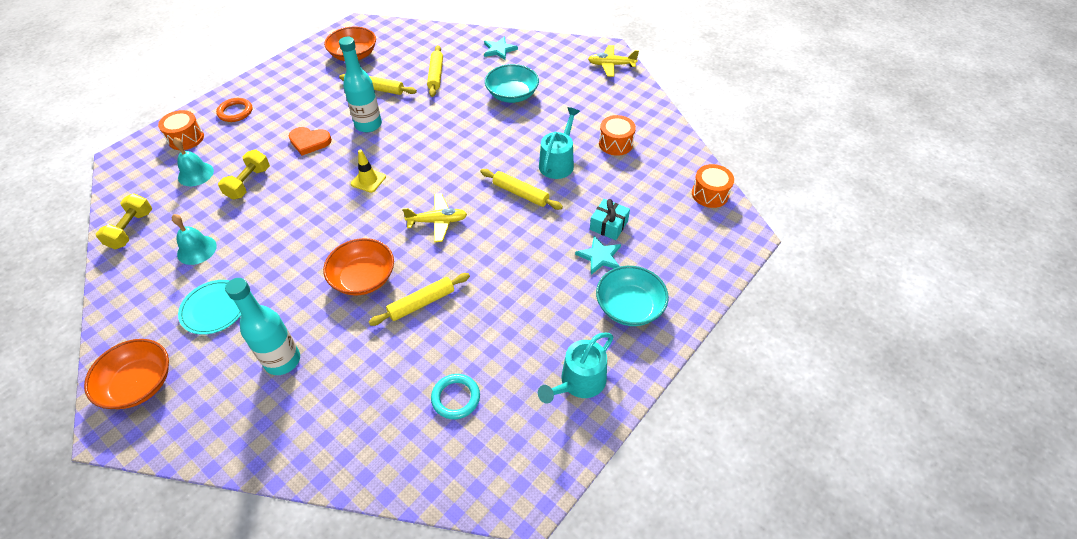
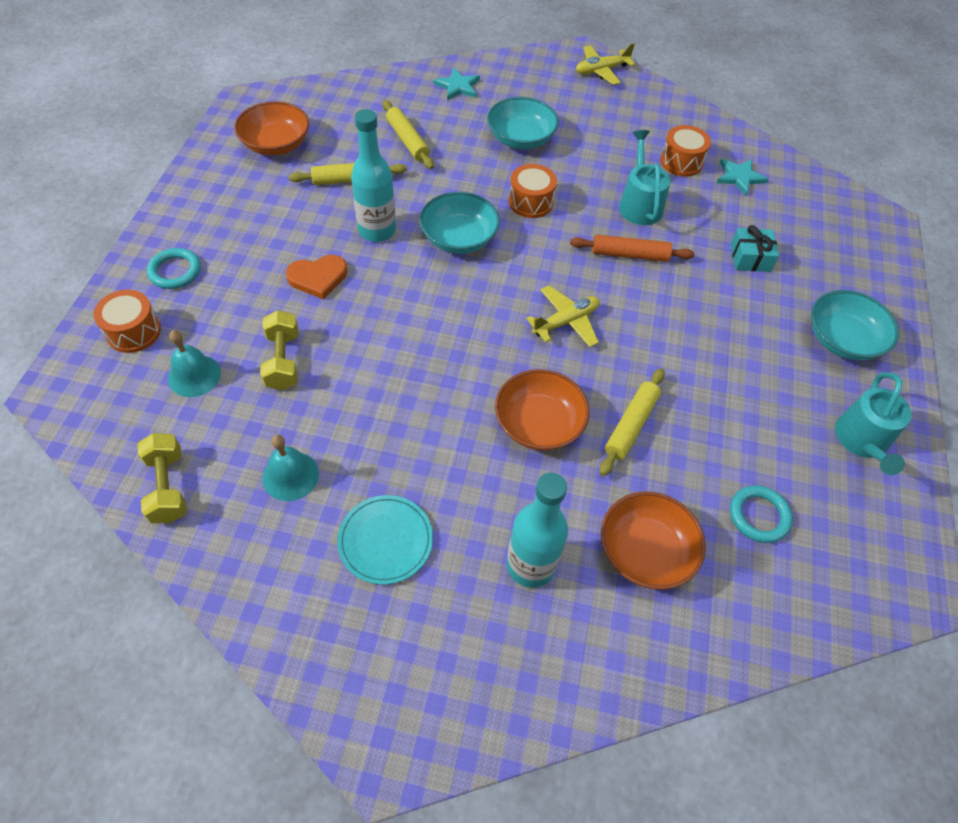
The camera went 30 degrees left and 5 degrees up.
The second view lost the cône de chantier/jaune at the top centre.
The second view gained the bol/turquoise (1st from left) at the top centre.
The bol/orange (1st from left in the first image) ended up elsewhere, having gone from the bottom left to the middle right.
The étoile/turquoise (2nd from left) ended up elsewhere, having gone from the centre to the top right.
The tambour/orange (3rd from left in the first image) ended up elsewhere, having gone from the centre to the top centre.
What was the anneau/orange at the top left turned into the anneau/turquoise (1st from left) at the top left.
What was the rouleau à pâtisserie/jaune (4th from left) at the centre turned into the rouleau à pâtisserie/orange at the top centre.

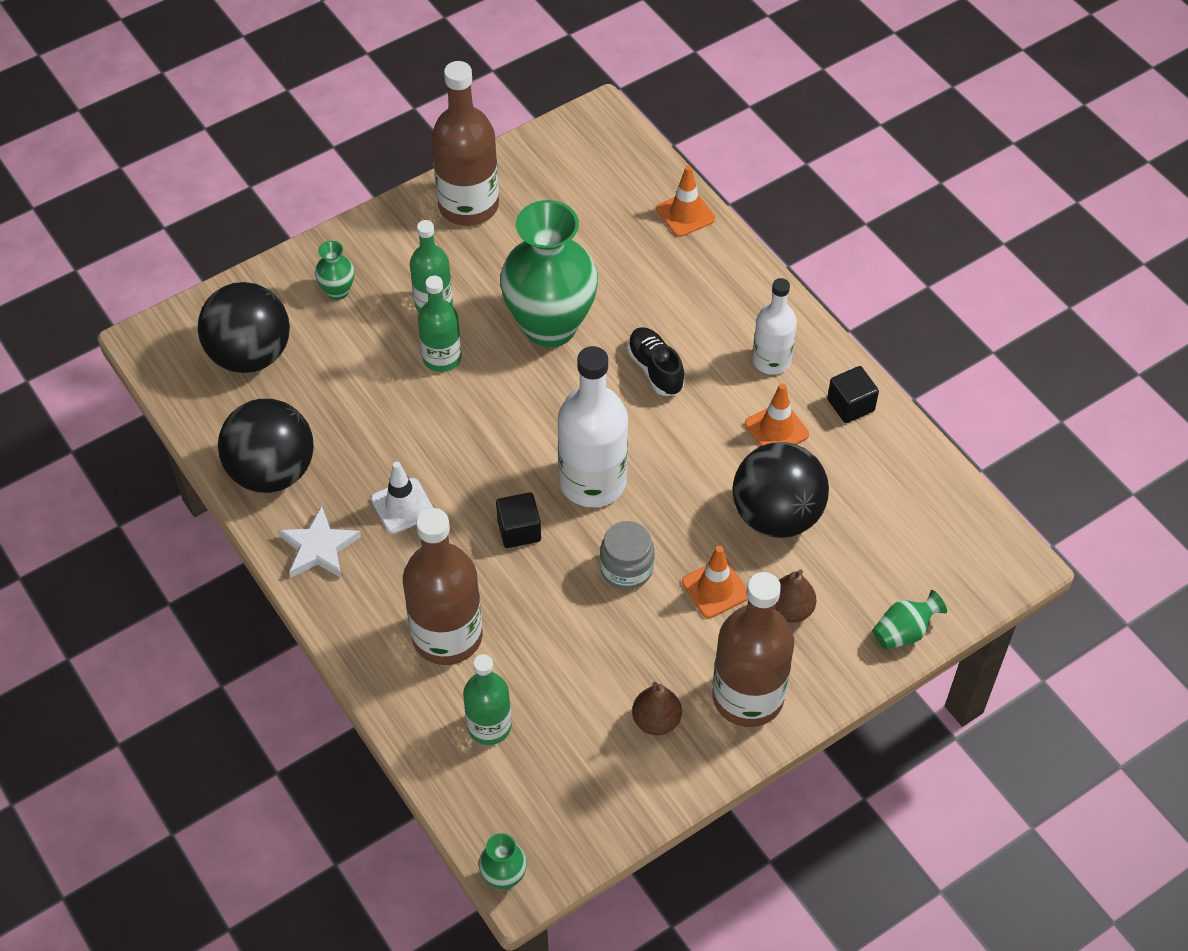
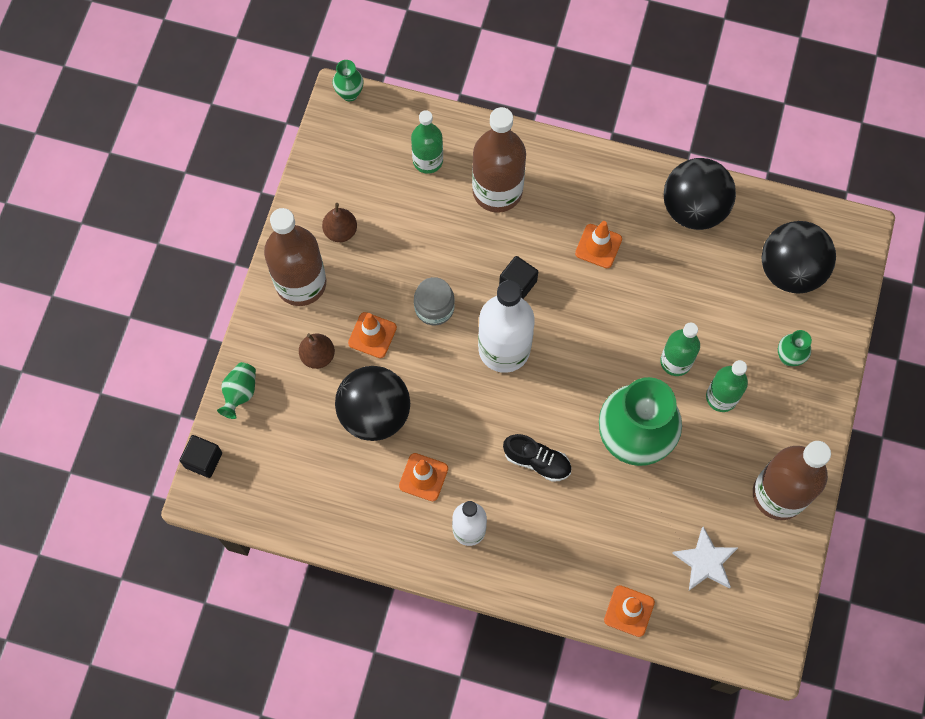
The camera went 140 degrees right and 15 degrees up.
The étoile/blanc ended up elsewhere, having gone from the middle left to the bottom right.
The cube/noir (2nd from left in the first image) ended up elsewhere, having gone from the middle right to the middle left.
What was the cône de chantier/blanc at the centre turned into the cône de chantier/orange (3rd from left) at the centre.

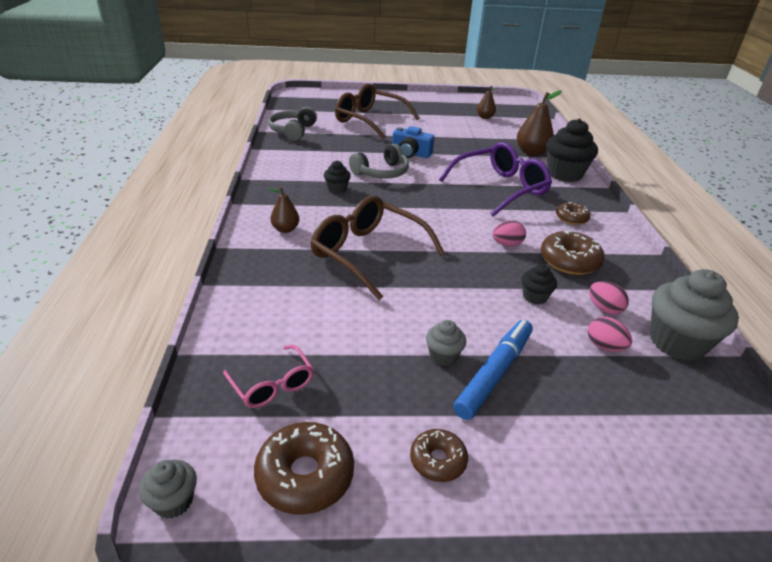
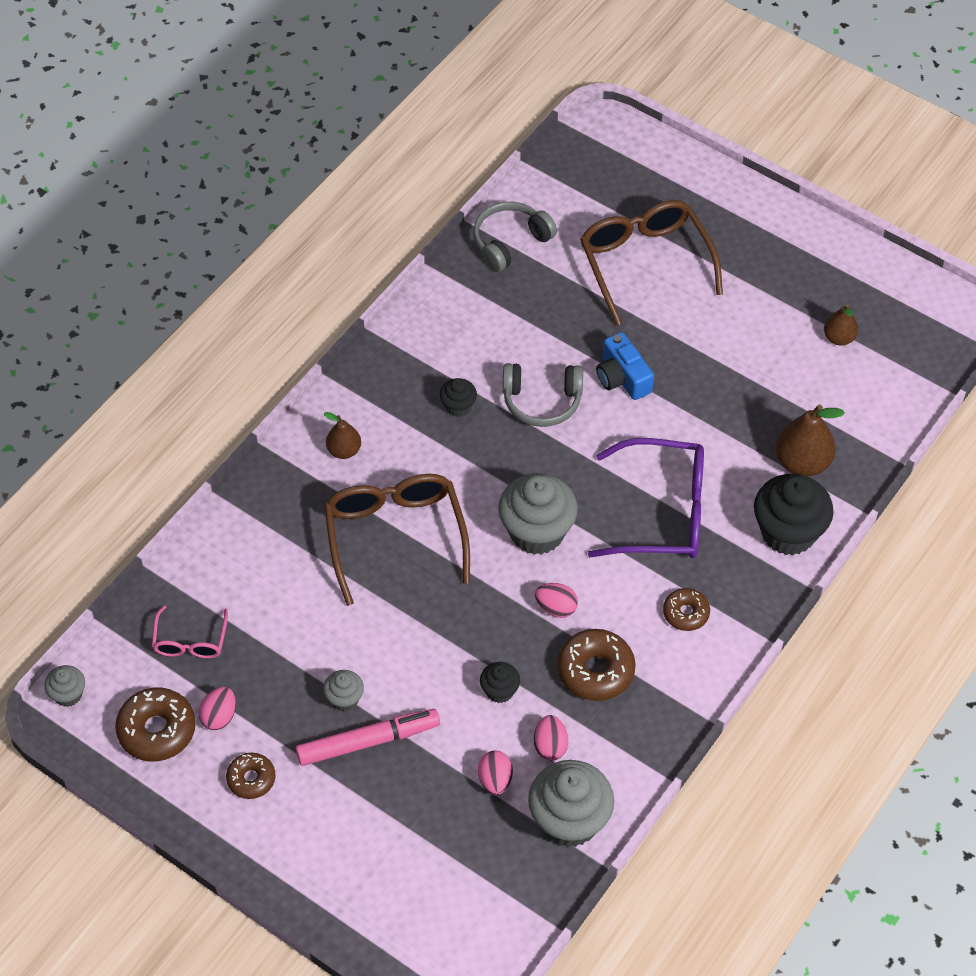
The camera went 40 degrees right and 20 degrees up.
The second view gained the œuf/rose (1st from left) at the bottom left.
The second view gained the muffin/gris (3rd from left) at the centre.
What was the feutre/bleu at the centre turned into the feutre/rose at the bottom centre.

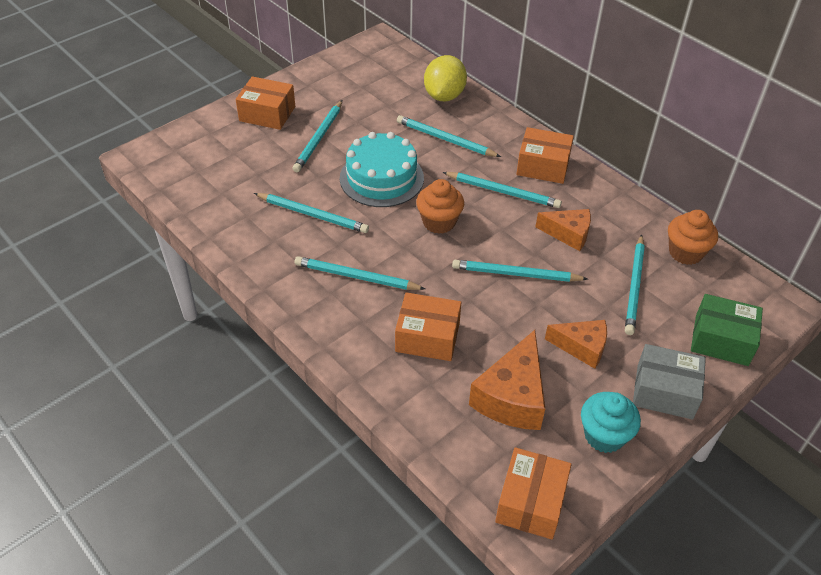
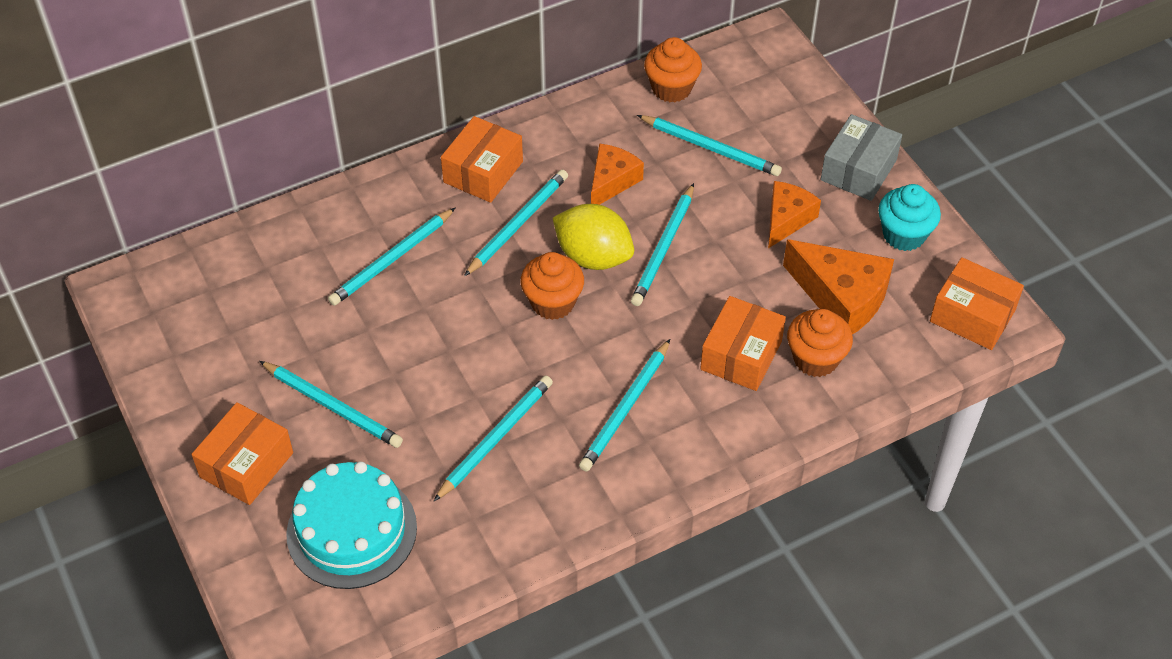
The camera went 75 degrees left and 5 degrees up.
The second view lost the boîte/vert at the middle right.
The second view gained the muffin/orange (3rd from left) at the middle right.
The gâteau/turquoise ended up elsewhere, having gone from the top centre to the bottom left.
The citron/jaune ended up elsewhere, having gone from the top centre to the centre.

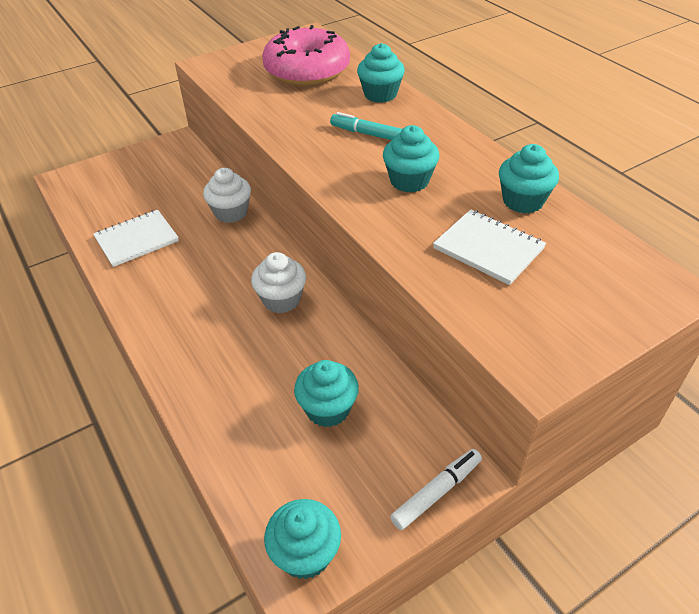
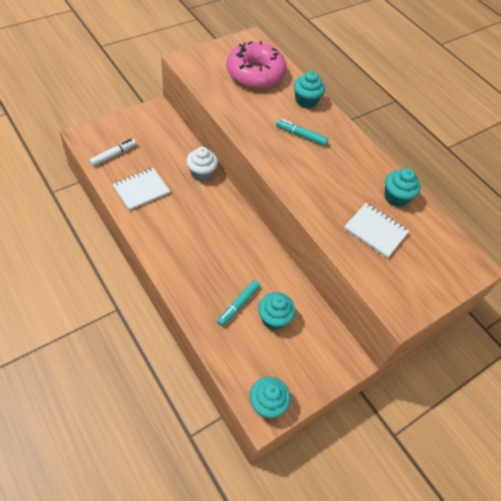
The camera went 10 degrees left and 10 degrees up.
The second view lost the muffin/blanc (2nd from left) at the centre.
The second view lost the muffin/turquoise (4th from left) at the top centre.
The second view gained the feutre/turquoise (1st from left) at the centre.
The feutre/blanc ended up elsewhere, having gone from the bottom centre to the top left.

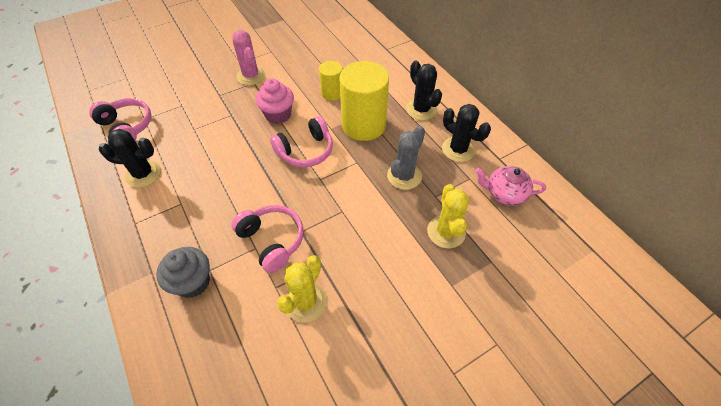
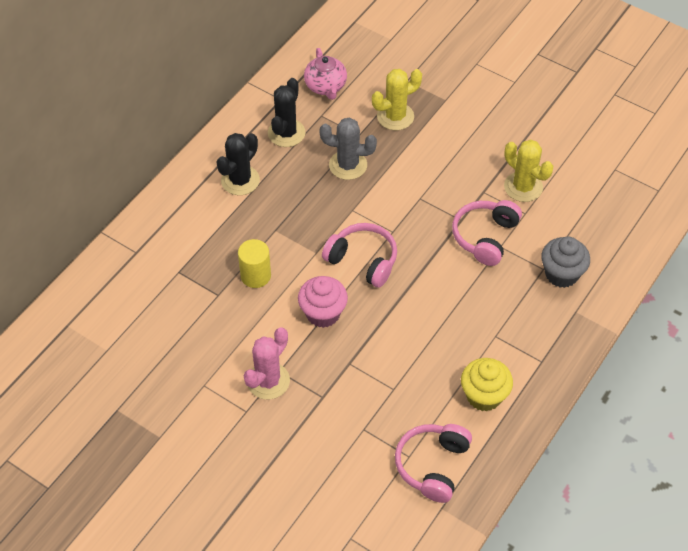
The camera went 115 degrees left and 0 degrees up.
The second view lost the cylindre/jaune (2nd from left) at the top centre.
Where the cactus/noir (1st from left) stood at the middle left, the muffin/jaune came to stand at the bottom right.
The cactus/jaune (1st from left in the first image) at the bottom centre ended up facing another way, 45 degrees clockwise from before.

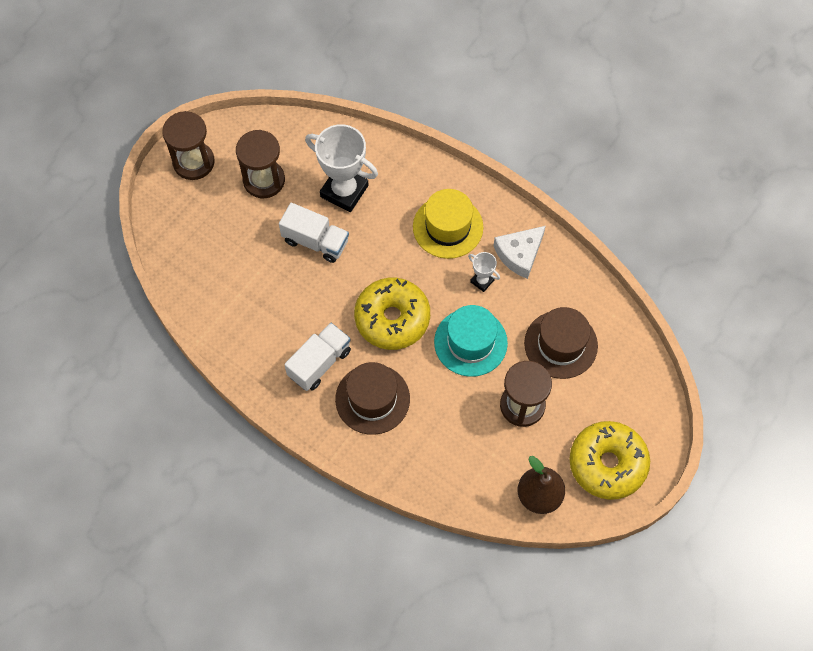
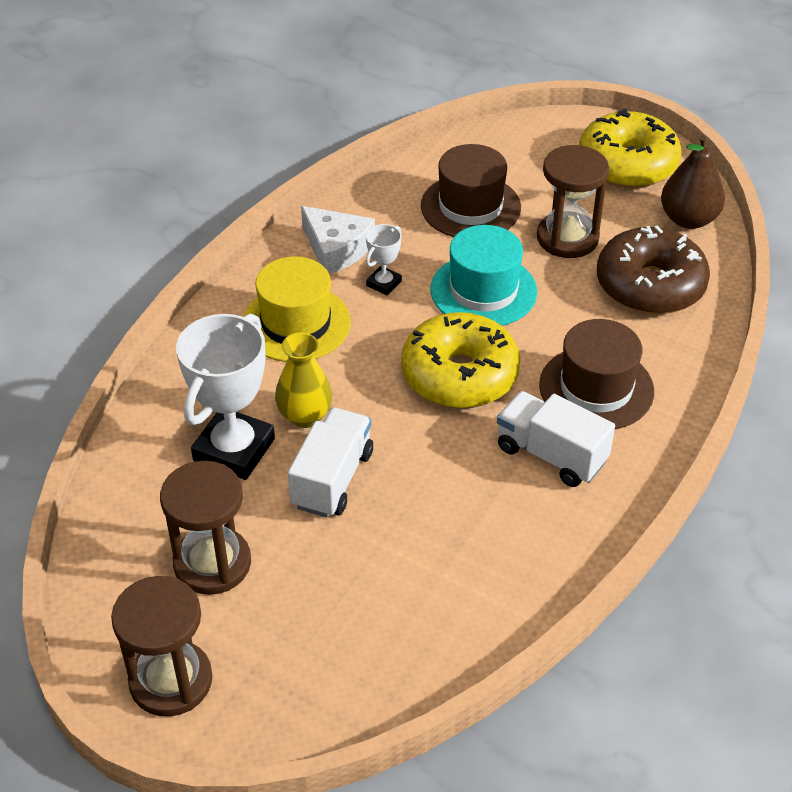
The camera went 95 degrees left and 20 degrees down.
The second view gained the vase/jaune at the centre.
The second view gained the beignet/marron at the middle right.

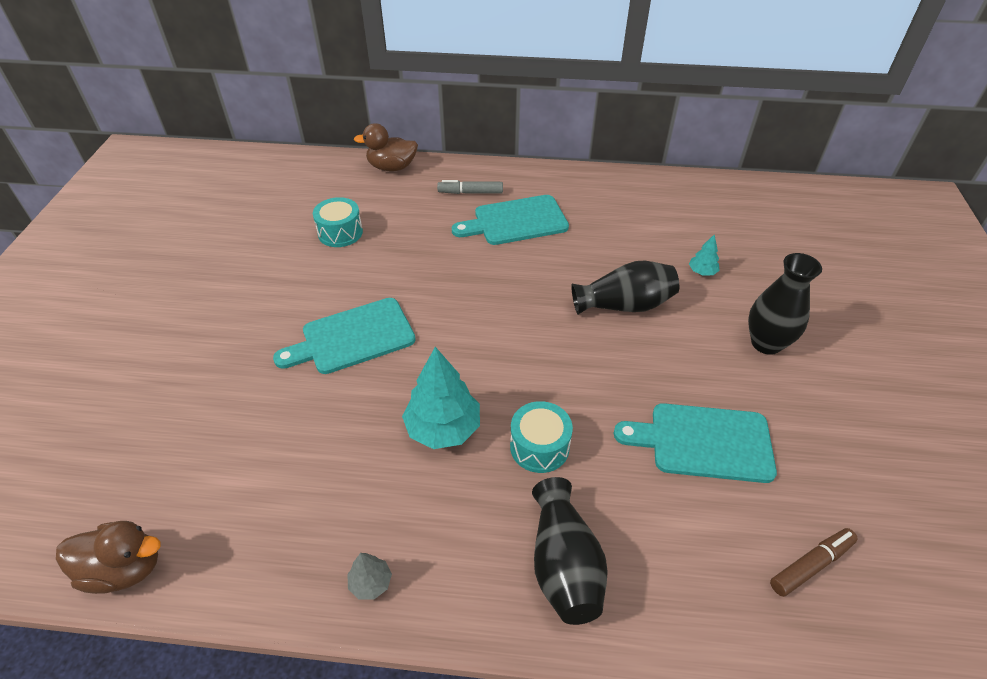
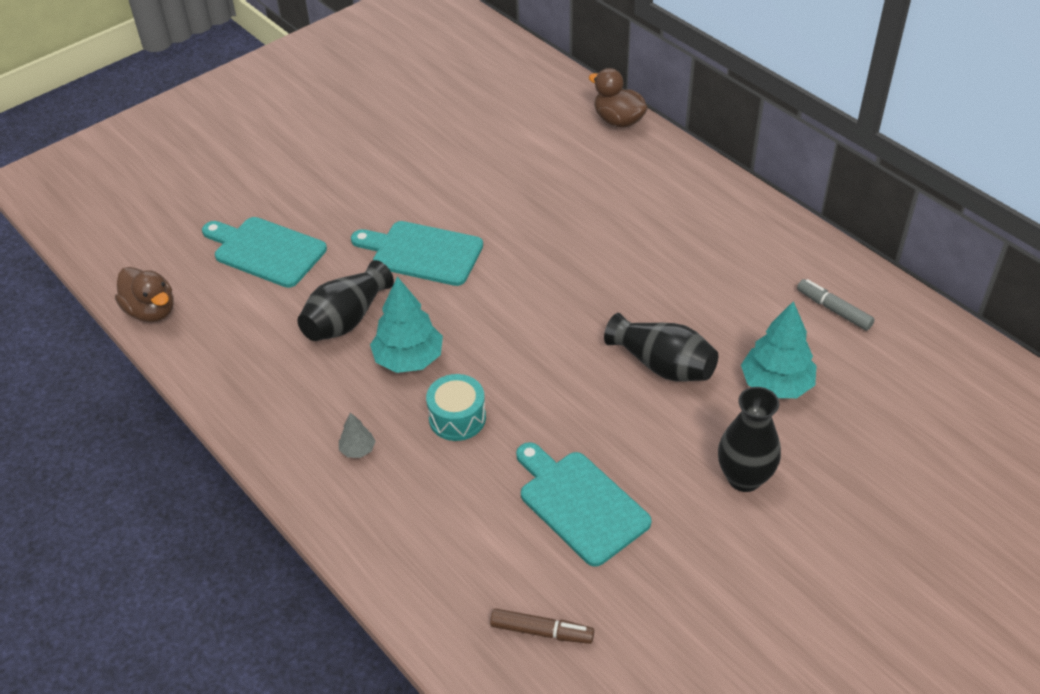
The camera went 45 degrees right and 0 degrees up.
The second view lost the tambour/turquoise (1st from left) at the top centre.
The arbre/gris ended up elsewhere, having gone from the bottom centre to the centre.
The feutre/gris ended up elsewhere, having gone from the top centre to the middle right.
The planche à découper/turquoise (2nd from left in the first image) ended up elsewhere, having gone from the top centre to the middle left.
The vase/noir (1st from left) ended up elsewhere, having gone from the bottom centre to the middle left.
The size of the arbre/turquoise (2nd from left) at the middle right changed by a factor of 2.08.

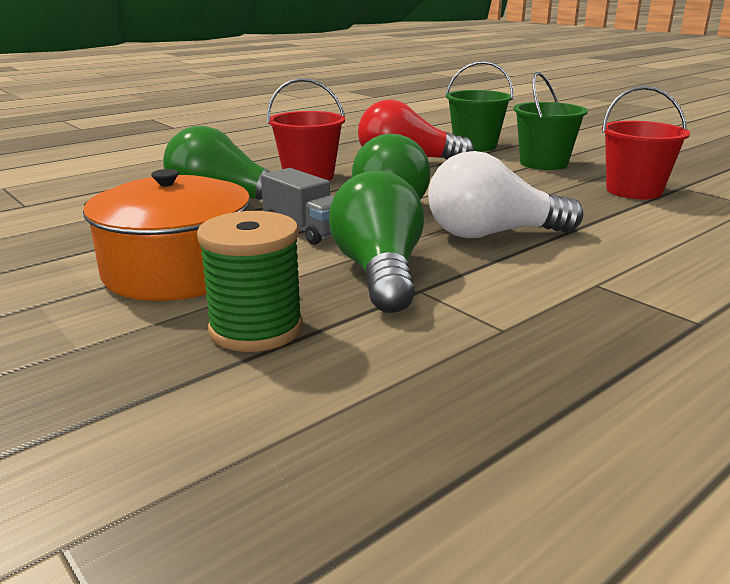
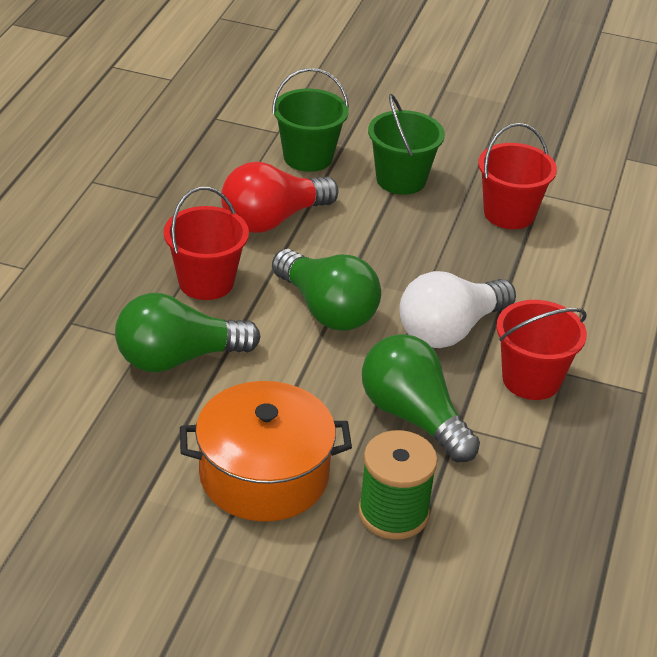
The camera went 35 degrees left and 15 degrees up.
The second view lost the camion/gris at the centre.
The second view gained the seau/rouge (3rd from left) at the middle right.

